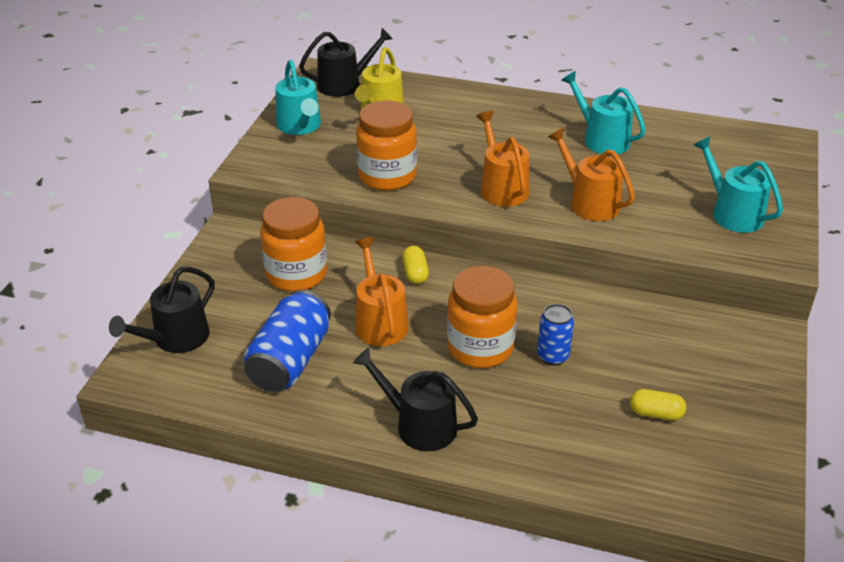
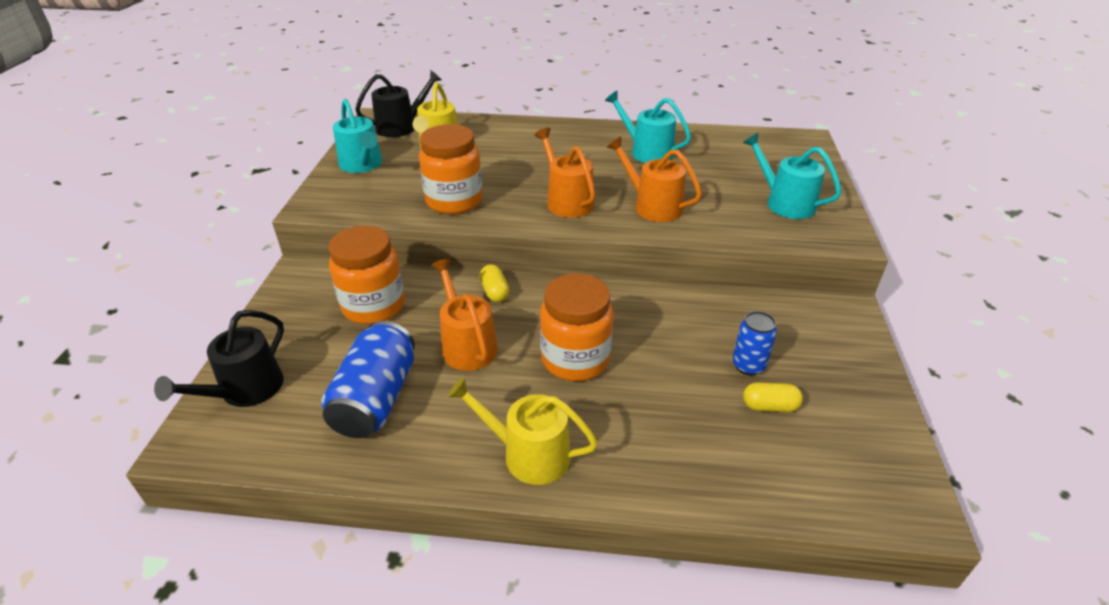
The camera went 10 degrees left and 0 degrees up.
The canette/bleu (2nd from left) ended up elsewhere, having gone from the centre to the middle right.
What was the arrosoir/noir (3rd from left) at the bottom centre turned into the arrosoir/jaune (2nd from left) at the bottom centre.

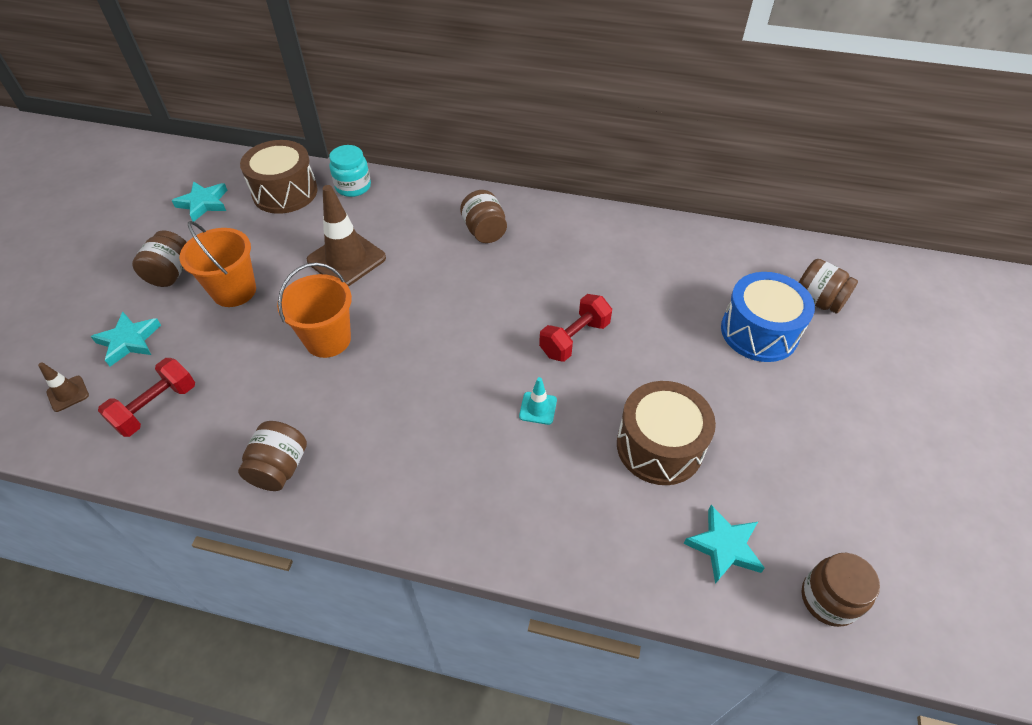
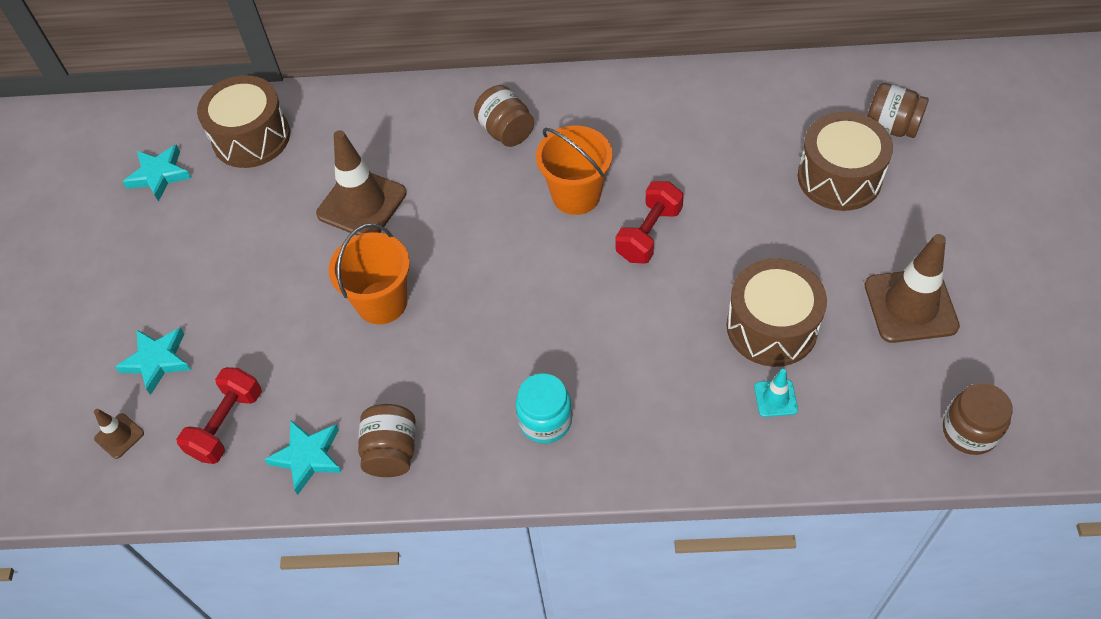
The camera went 10 degrees left and 5 degrees up.
The second view lost the bocal/marron (1st from left) at the middle left.
The second view gained the cône de chantier/marron (3rd from left) at the middle right.
The seau/orange (1st from left in the first image) ended up elsewhere, having gone from the middle left to the top centre.
The bocal/turquoise ended up elsewhere, having gone from the top centre to the centre.
The cône de chantier/turquoise ended up elsewhere, having gone from the centre to the middle right.
The étoile/turquoise (3rd from left) ended up elsewhere, having gone from the bottom right to the bottom left.
What was the tambour/bleu at the middle right turned into the tambour/marron (3rd from left) at the top right.

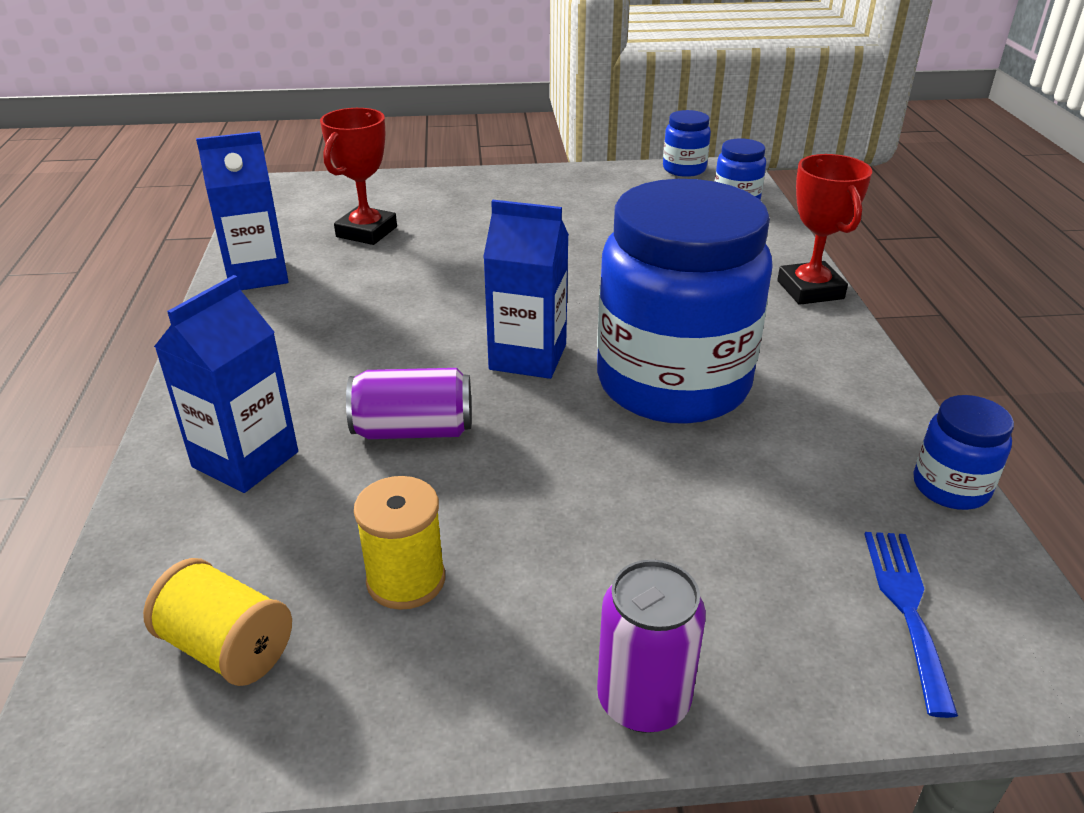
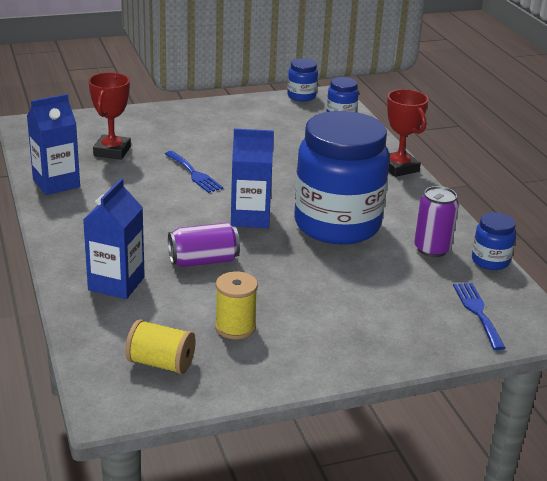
The camera went 15 degrees left and 5 degrees down.
The second view gained the fourchette/bleu (1st from left) at the centre.
The canette/violet (2nd from left) ended up elsewhere, having gone from the bottom centre to the middle right.

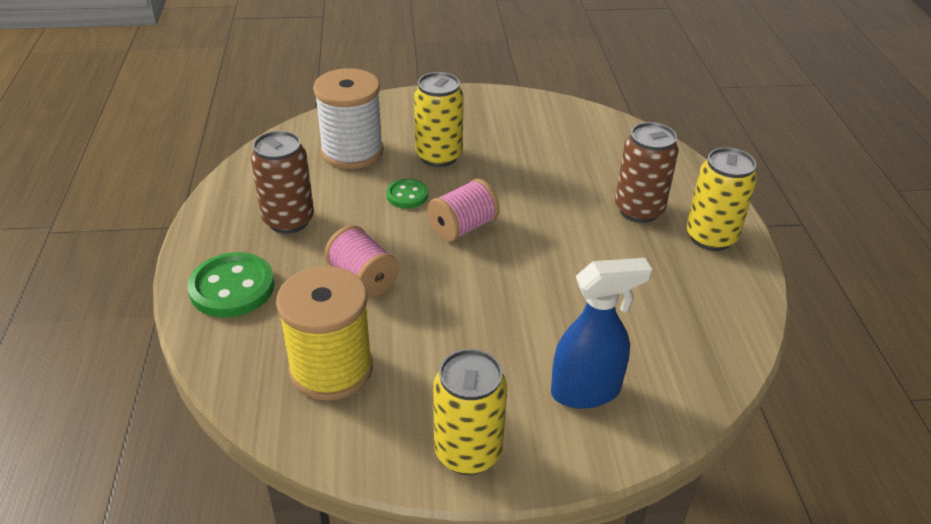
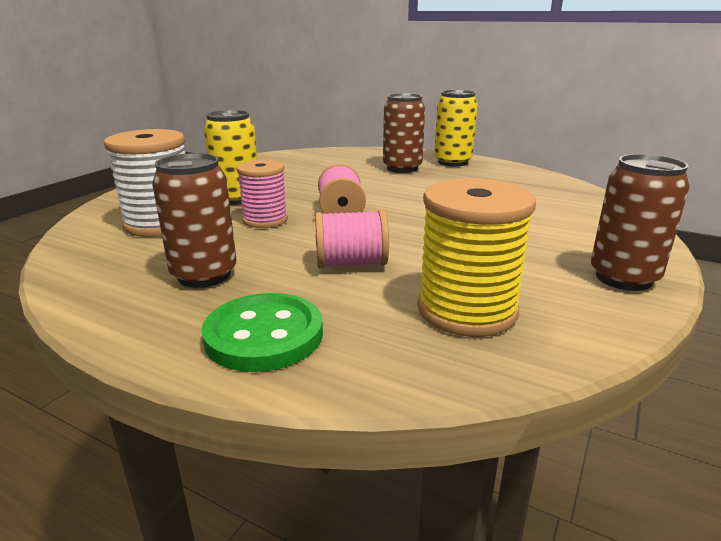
The camera went 55 degrees left and 15 degrees down.
The second view lost the vaporisateur/bleu at the centre.
Where the bouton/vert (2nd from left) stood at the centre, the bobine/rose (1st from left) came to stand at the centre.
What was the canette/jaune (2nd from left) at the bottom centre turned into the canette/marron (3rd from left) at the middle right.

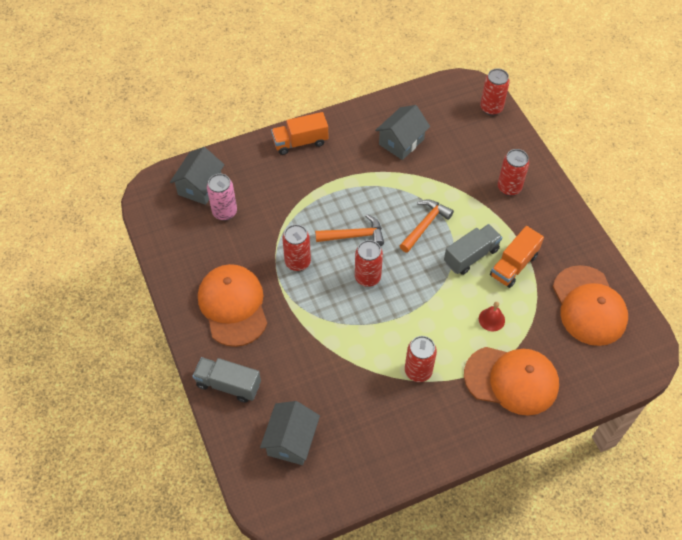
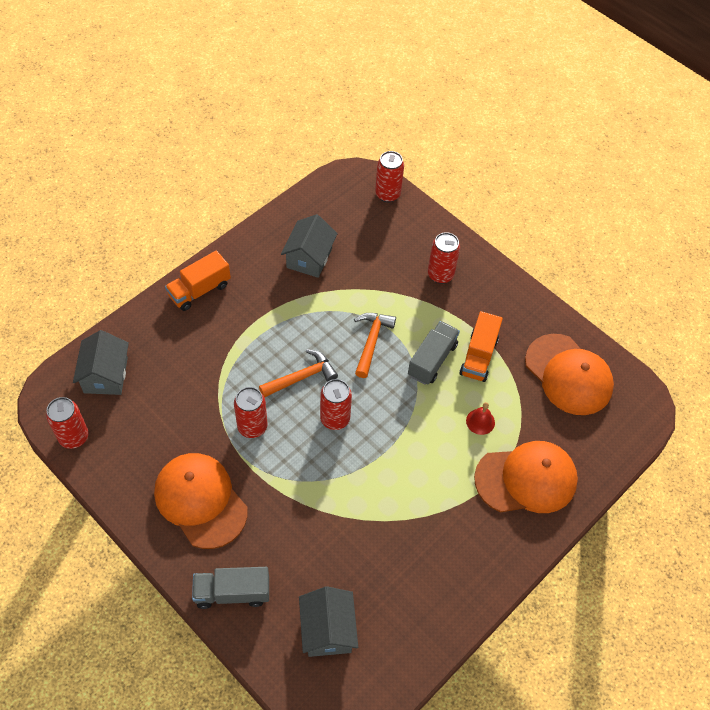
The camera went 25 degrees left and 0 degrees up.
The second view lost the canette/rose at the middle left.
The canette/rouge (3rd from left in the first image) ended up elsewhere, having gone from the centre to the middle left.

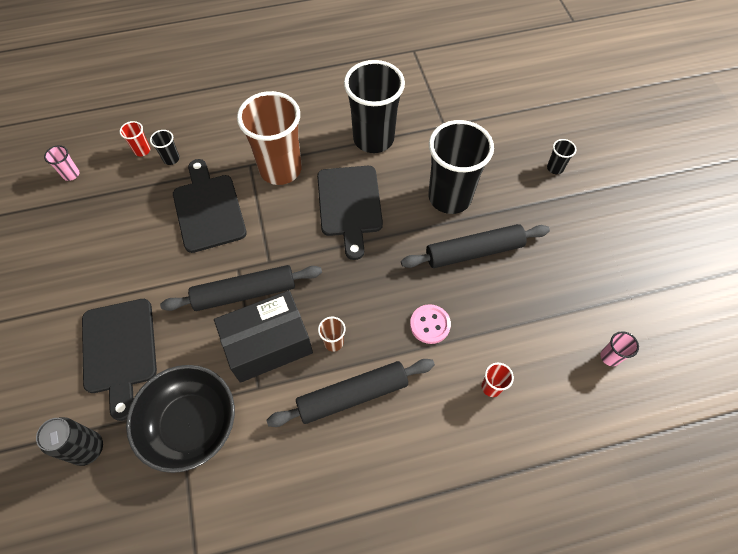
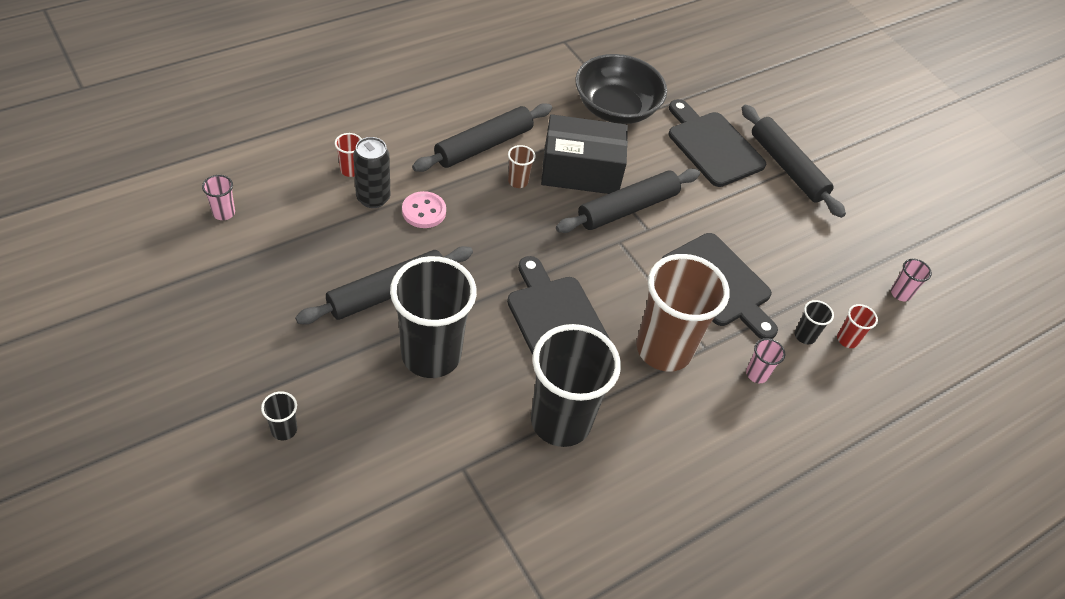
The camera went 155 degrees right and 10 degrees down.
The second view gained the rouleau à pâtisserie/noir (4th from left) at the top right.
The second view gained the gobelet/rose (2nd from left) at the middle right.
The canette/noir ended up elsewhere, having gone from the bottom left to the top centre.
The boîte/noir at the centre ended up facing another way, 45 degrees clockwise from before.

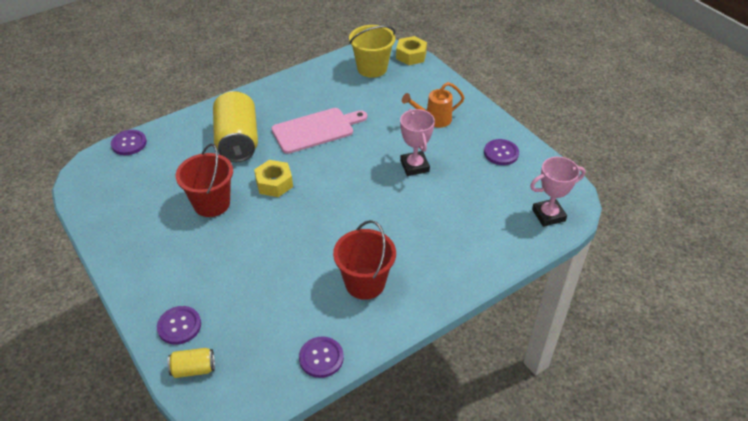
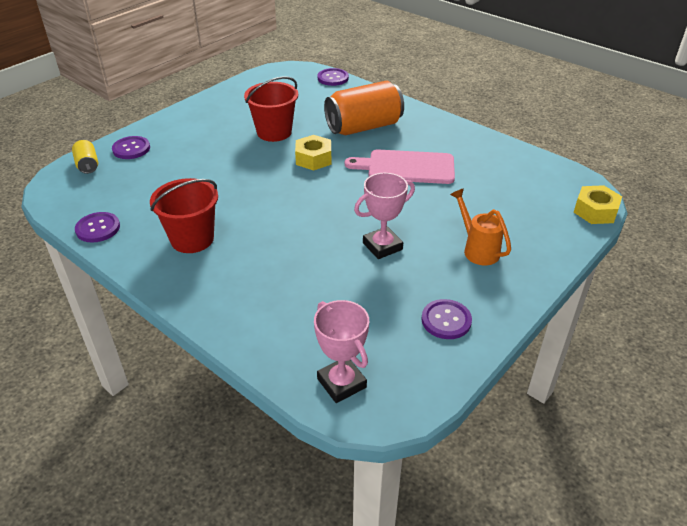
The camera went 75 degrees right and 5 degrees down.
The second view lost the seau/jaune at the top centre.
What was the canette/jaune (2nd from left) at the top left turned into the canette/orange at the top centre.
The planche à découper/rose at the top centre ended up facing another way, 135 degrees clockwise from before.

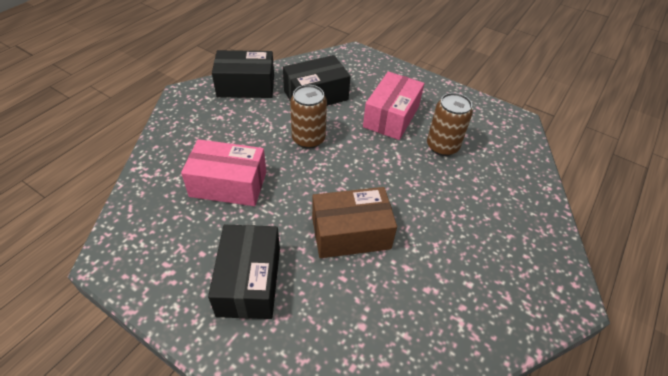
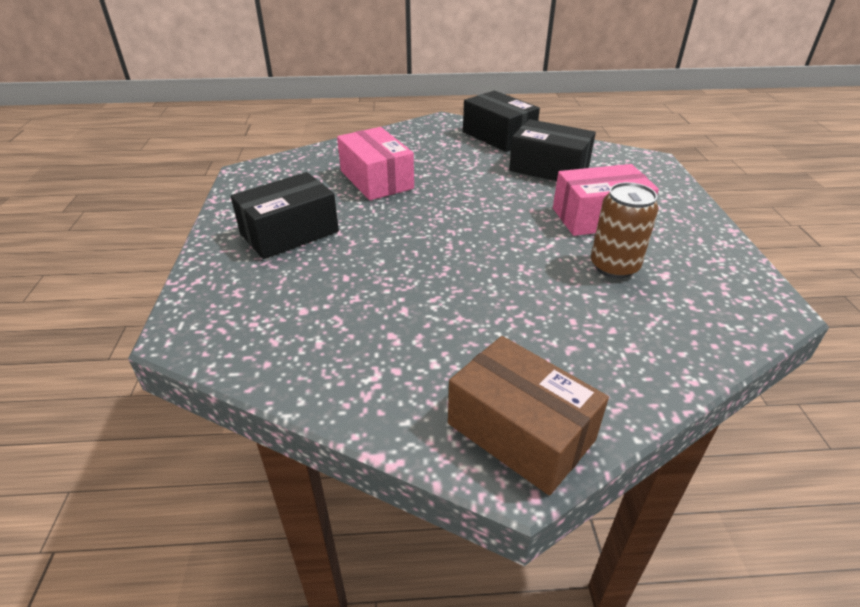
The camera went 55 degrees right and 10 degrees down.
The second view lost the canette/marron (1st from left) at the top centre.
The boîte/marron ended up elsewhere, having gone from the centre to the bottom centre.

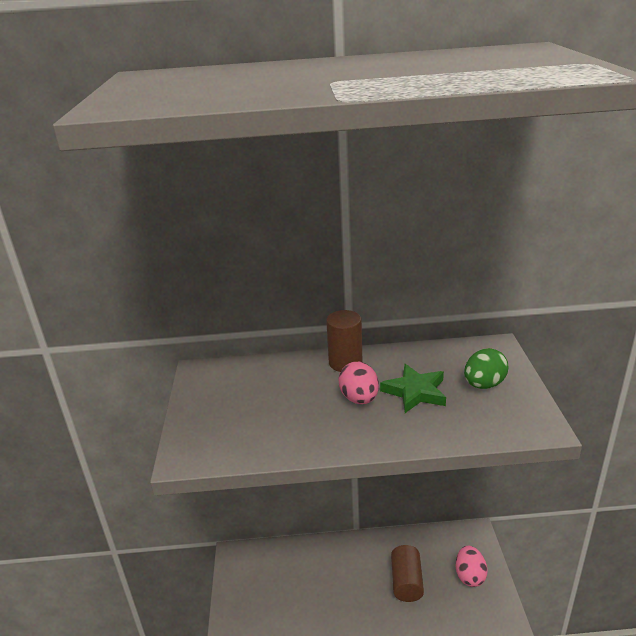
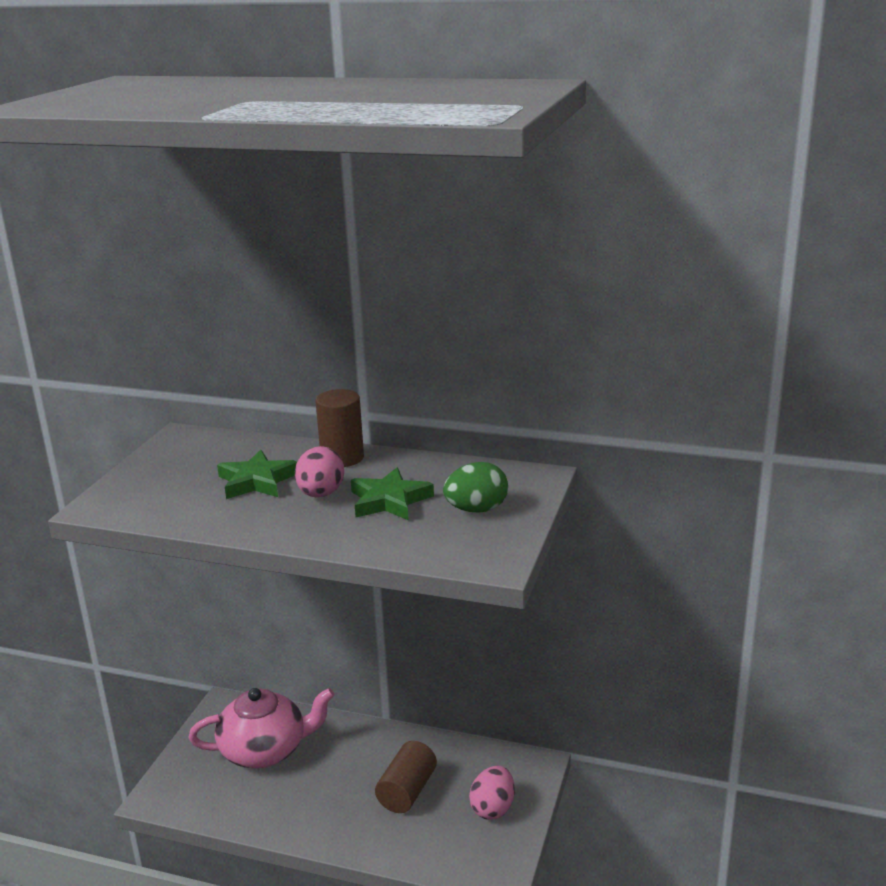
The camera went 20 degrees right and 5 degrees down.
The second view gained the théière/rose at the bottom left.
The second view gained the étoile/vert (1st from left) at the middle left.

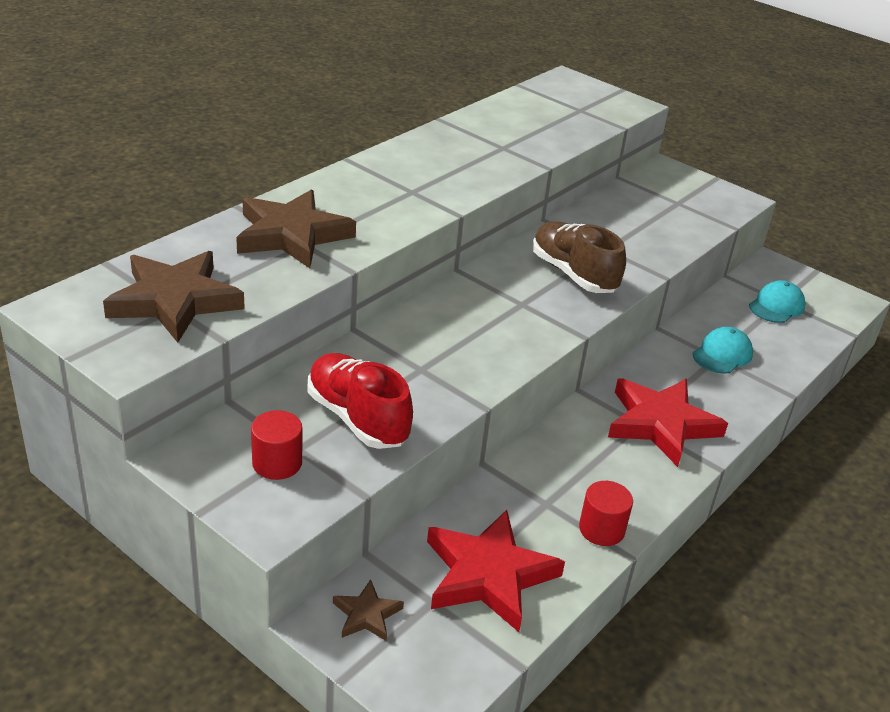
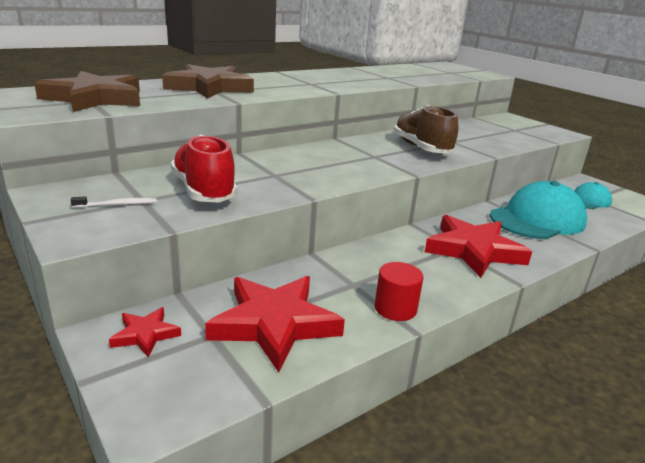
The camera went 15 degrees right and 10 degrees down.
Where the cylindre/rouge (1st from left) stood at the middle left, the brosse à dents/blanc came to stand at the middle left.
What was the étoile/marron (3rd from left) at the bottom centre turned into the étoile/rouge (1st from left) at the bottom left.
The size of the casquette/turquoise (1st from left) at the middle right changed by a factor of 1.87.

